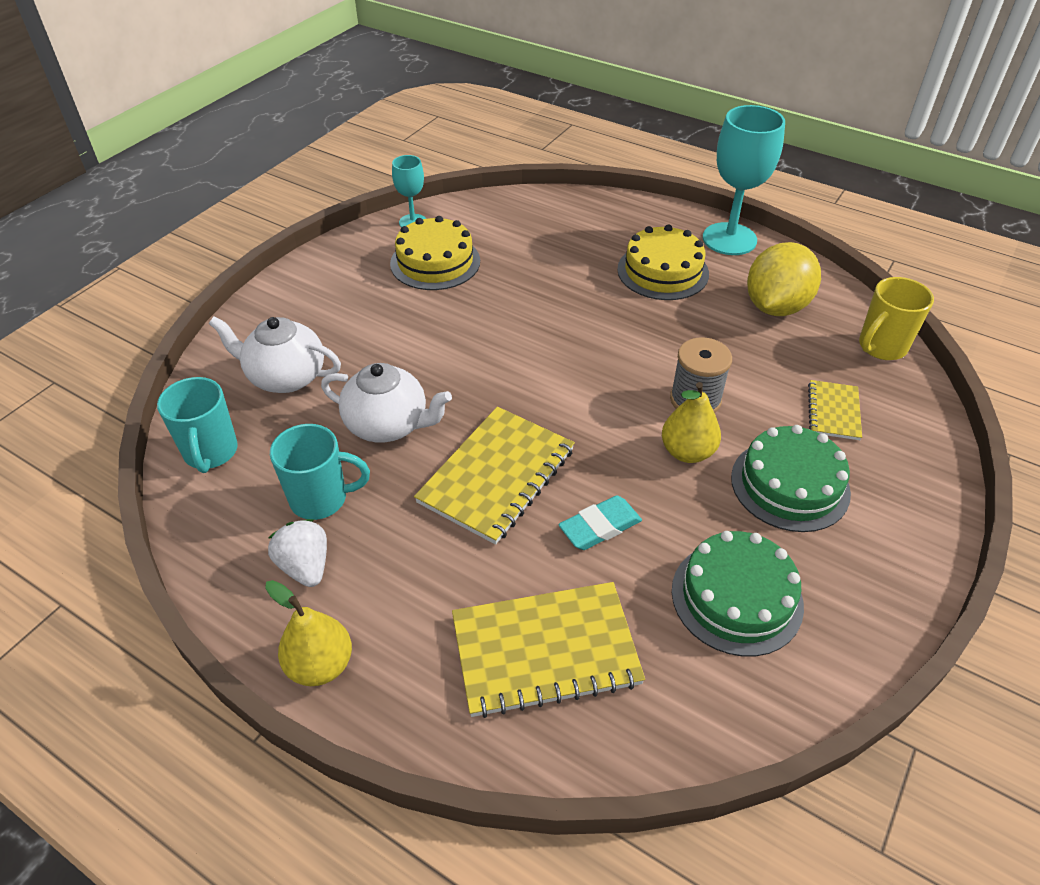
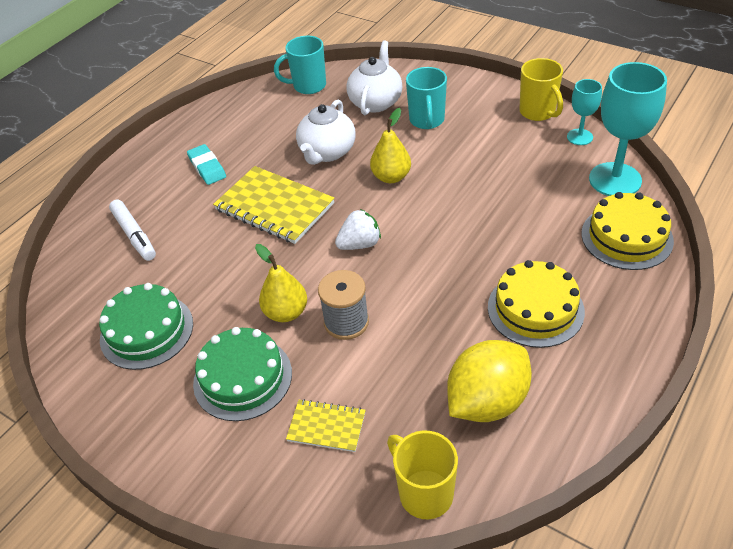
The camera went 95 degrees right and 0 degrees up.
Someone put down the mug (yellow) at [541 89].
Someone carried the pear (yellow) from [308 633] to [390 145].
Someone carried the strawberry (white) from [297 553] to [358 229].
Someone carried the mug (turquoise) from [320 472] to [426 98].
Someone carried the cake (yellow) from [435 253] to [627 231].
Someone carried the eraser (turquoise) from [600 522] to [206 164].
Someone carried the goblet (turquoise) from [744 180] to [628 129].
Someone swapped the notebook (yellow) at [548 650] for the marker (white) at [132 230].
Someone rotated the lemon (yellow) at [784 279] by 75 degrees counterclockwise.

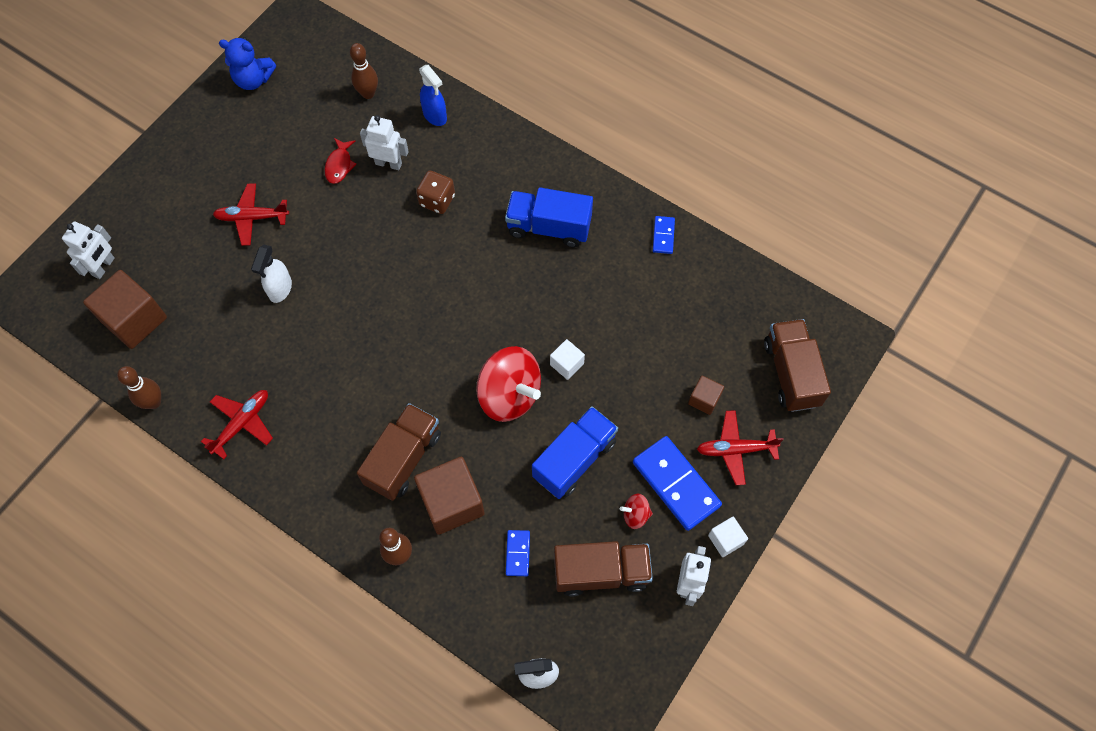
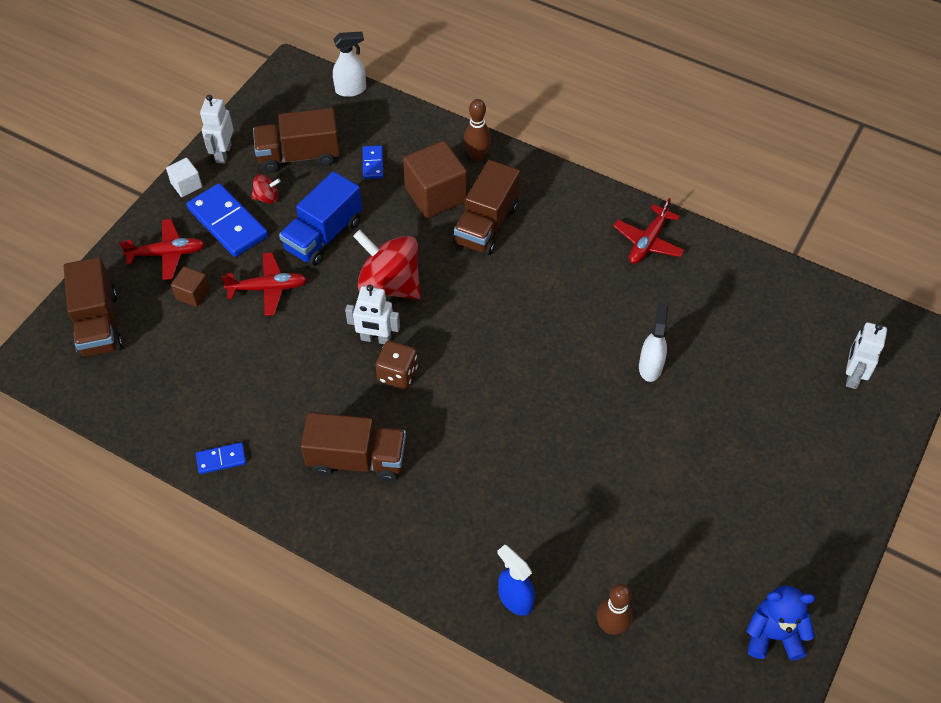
The camera went 175 degrees right and 10 degrees down.
Someone took away the cube (brown) at [125 309].
Someone took away the bowling pin (brown) at [139 387].
Someone took away the fish (red) at [340 161].
Someone took away the cube (white) at [567 359].
Someone carried the plane (red) from [251 214] to [264 284].
Someone carried the robot (white) from [384 142] to [372 314].
Someone carried the dice (brown) from [435 192] to [397 365].
Someone repainted the truck (blue) at [549 217], which became the truck (brown) at [353 447].
Someone rotated the domino (blue) at [664 235] by 75 degrees clockwise.

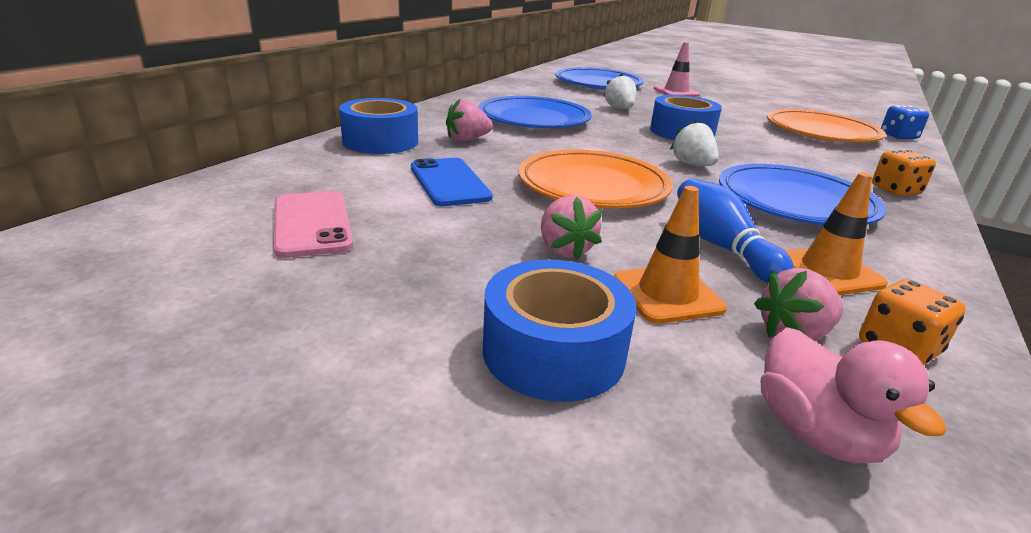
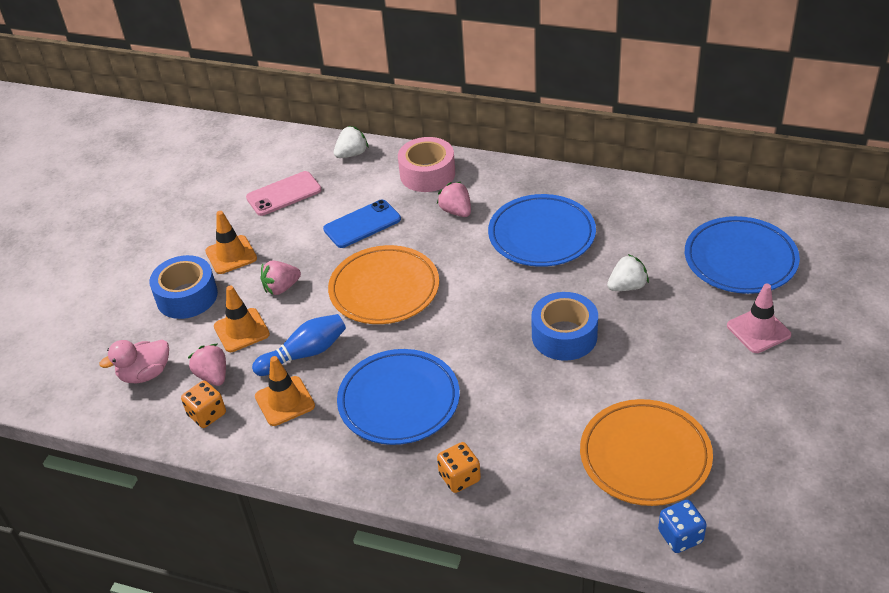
The camera went 85 degrees right and 15 degrees up.
Someone put down the traffic cone (orange) at [231 242].
Someone carried the strawberry (white) from [694 143] to [351 142].
Someone repainted the tape (blue) at [378 126], which became the tape (pink) at [426 164].

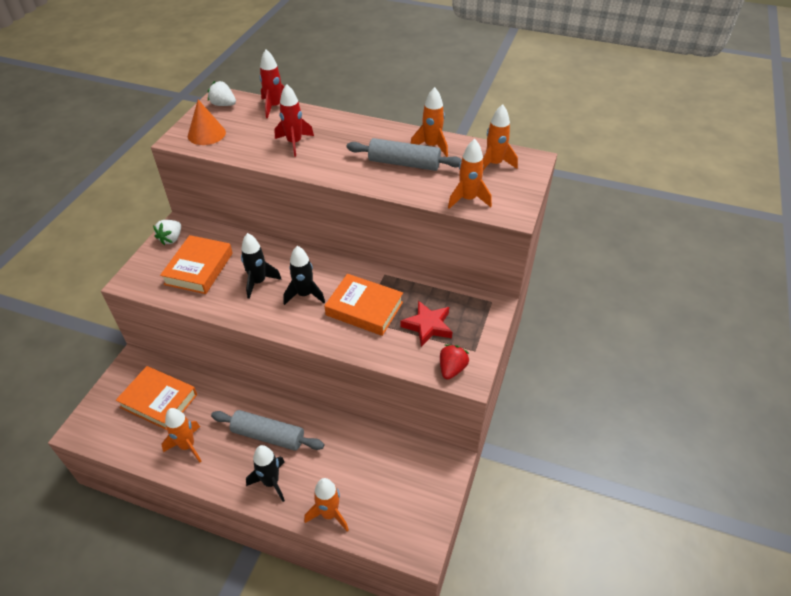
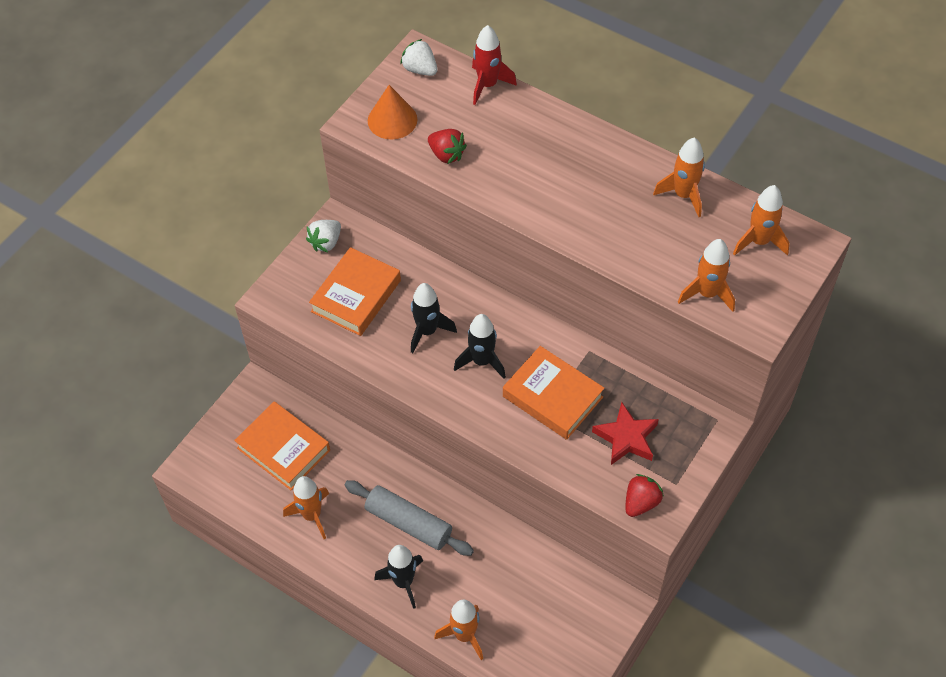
The camera went 15 degrees right and 10 degrees up.
Someone took away the rocket (red) at [294 120].
Someone took away the rolling pin (grey) at [404 154].
Someone put down the strawberry (red) at [447 146].

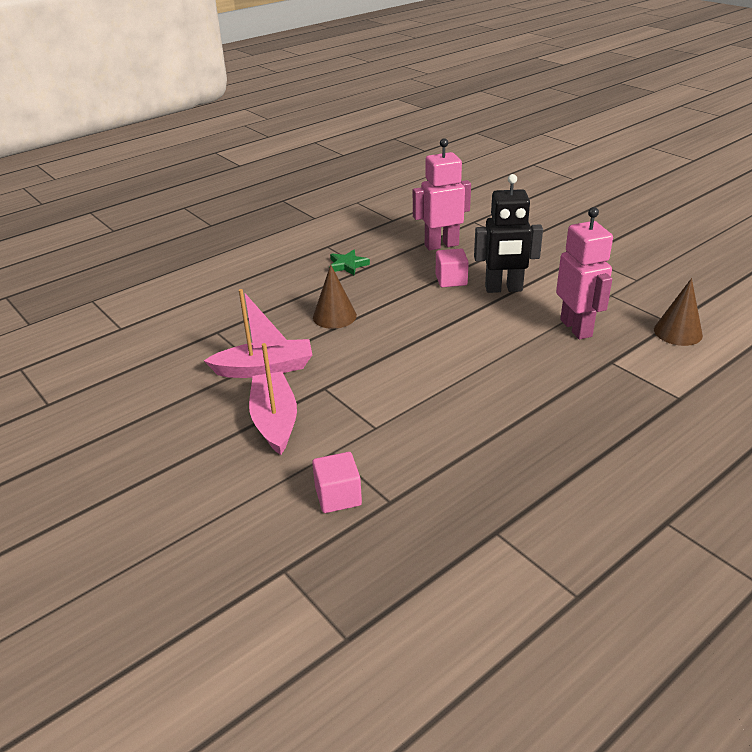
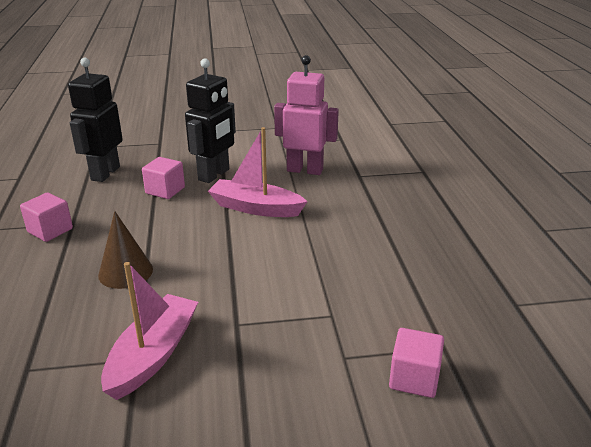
The camera went 60 degrees left and 5 degrees down.
Someone took away the cone (brown) at [678 312].
Someone carried the boat (pink) from [273 399] to [258 172].
Someone swapped the star (green) at [349 262] for the cube (pink) at [46 217].
Someone repainted the robot (pink) at [442 194], which became the robot (black) at [95 119].

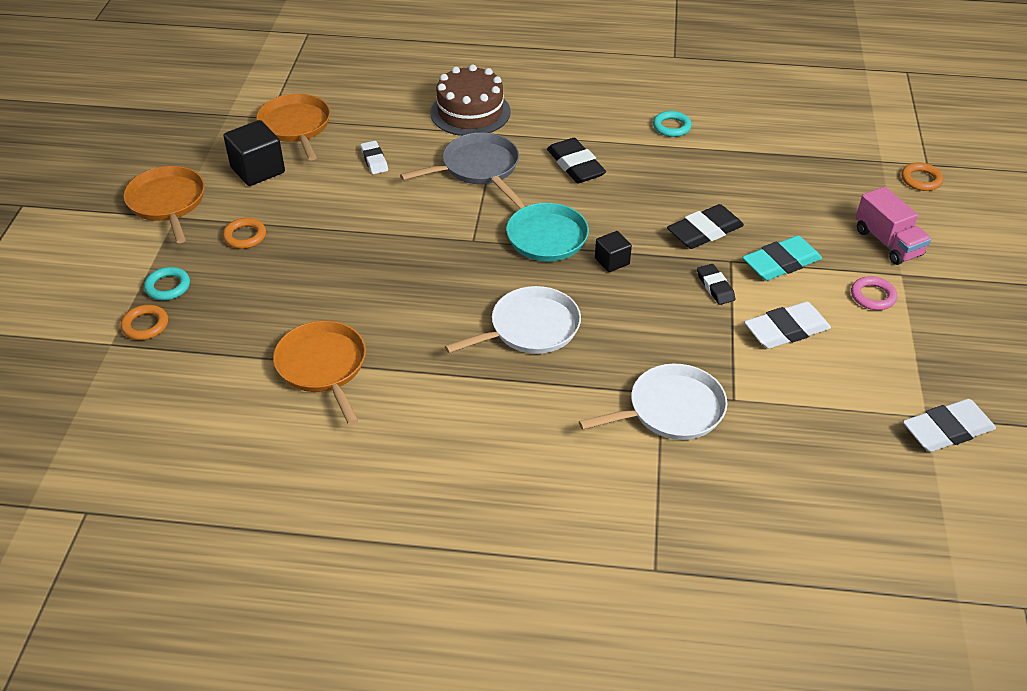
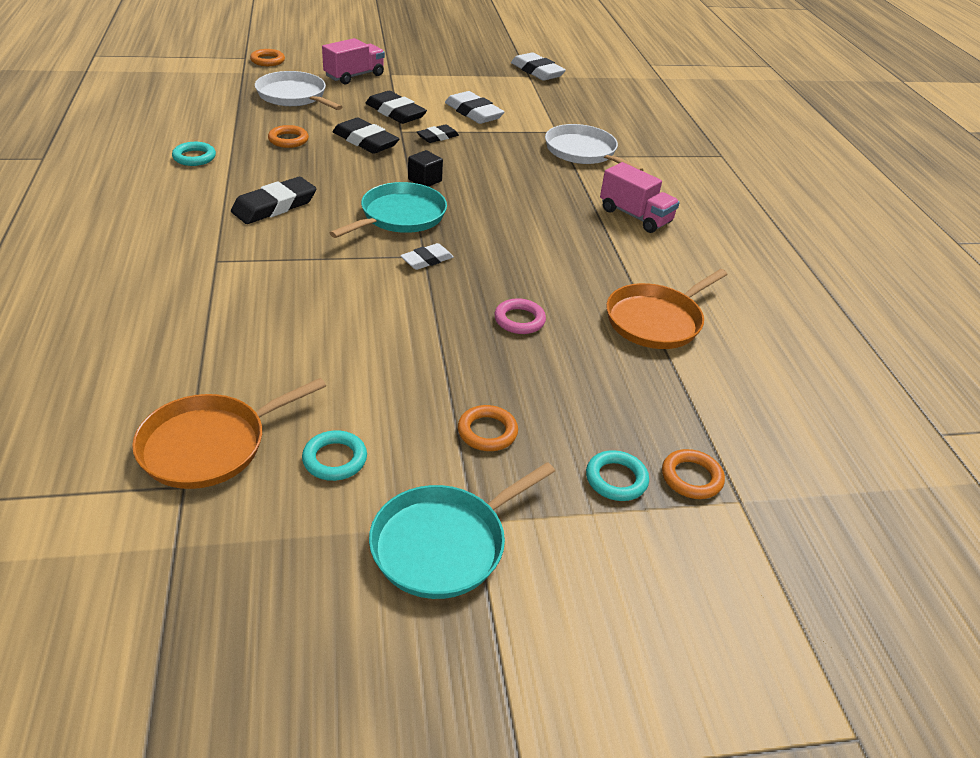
The camera went 110 degrees left and 5 degrees down.
Someone took away the pan (grey) at [459 158].
Someone took away the cake (brown) at [470 100].
Someone put down the ring (orange) at [288 136].
Someone put down the truck (pink) at [640 197].
Someone carried the eraser (white) from [374 157] to [427 256].
Someone carried the pan (white) from [513 320] to [298 90].
Someone carried the ring (pink) from [874 293] to [520 316].
Someone swapped the cube (black) at [254 153] for the ring (turquoise) at [334 455].
Someone repainted the pan (orange) at [164 204], which became the pan (turquoise) at [462 530].
Someone repainted the eraser (turquoise) at [782 258], which became the eraser (black) at [396 107].

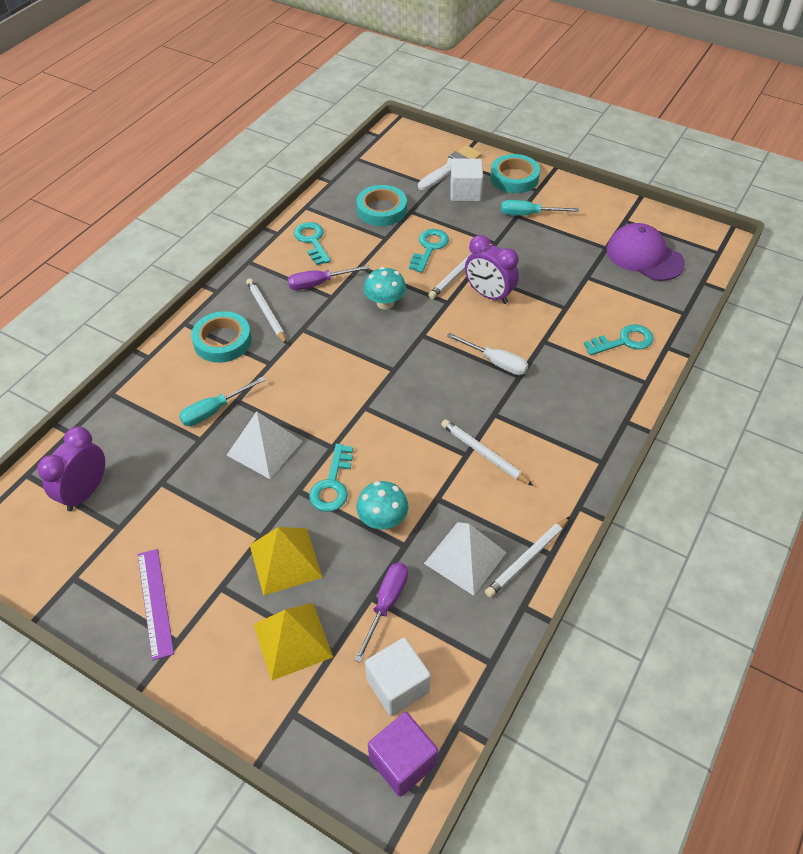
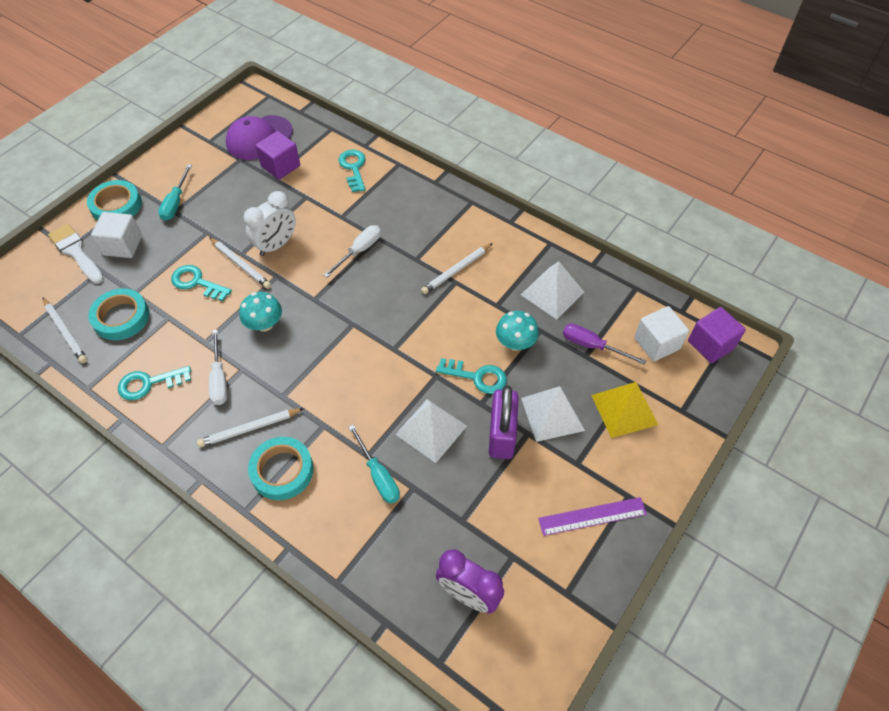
The camera went 85 degrees left and 5 degrees up.
Someone put down the cube (purple) at [277 155].
Someone put down the padlock (purple) at [504 422].
Someone carried the pencil (white) from [527 557] to [65 330].
Someone repainted the pyramid (yellow) at [286 561], which became the pyramid (white) at [553 414].
Someone repainted the screwdriver (purple) at [329 277], which became the screwdriver (white) at [218 367].
Someone repainted the clock (purple) at [492 269], which became the clock (white) at [270 223].

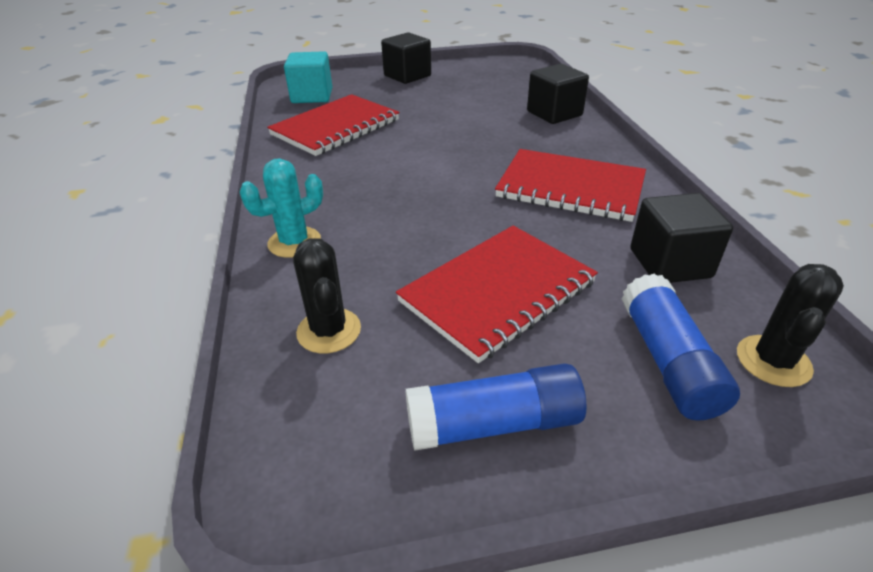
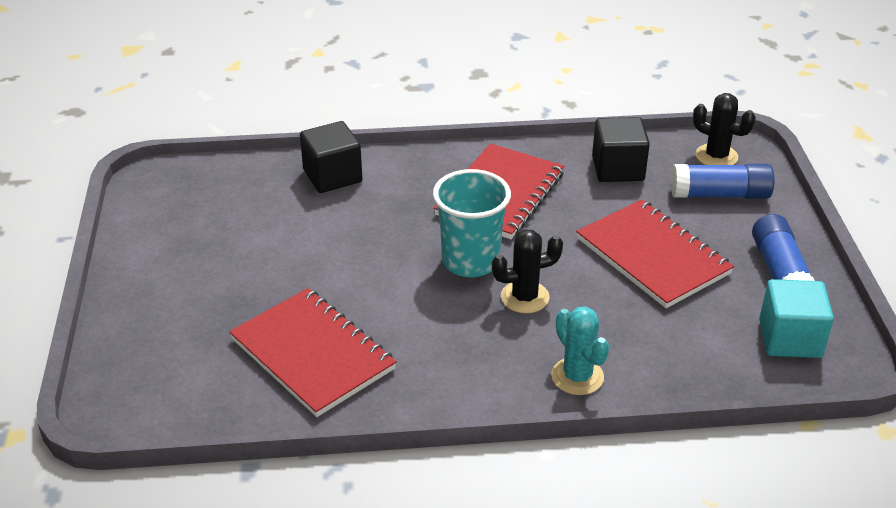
The camera went 85 degrees left and 0 degrees up.
Someone took away the cube (black) at [406 58].
Someone put down the cup (turquoise) at [472 223].
Someone carried the cube (turquoise) from [308 77] to [796 318].
Someone carried the cactus (black) from [327 295] to [527 271].

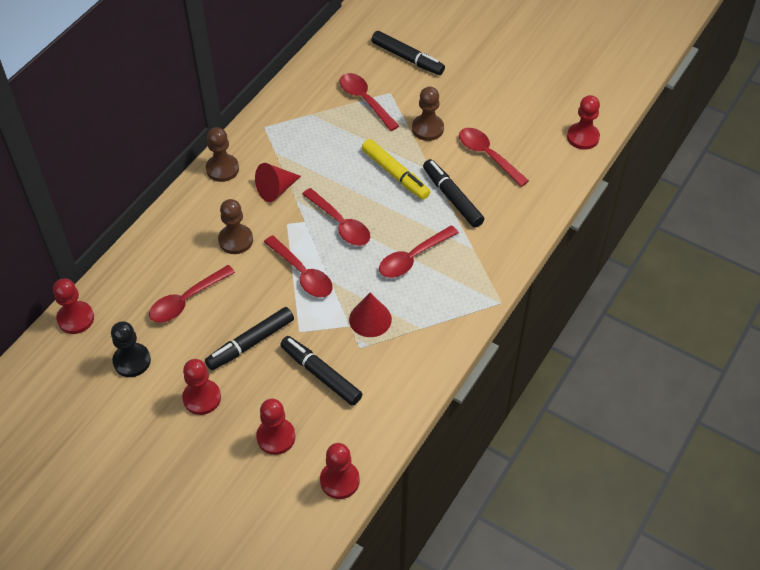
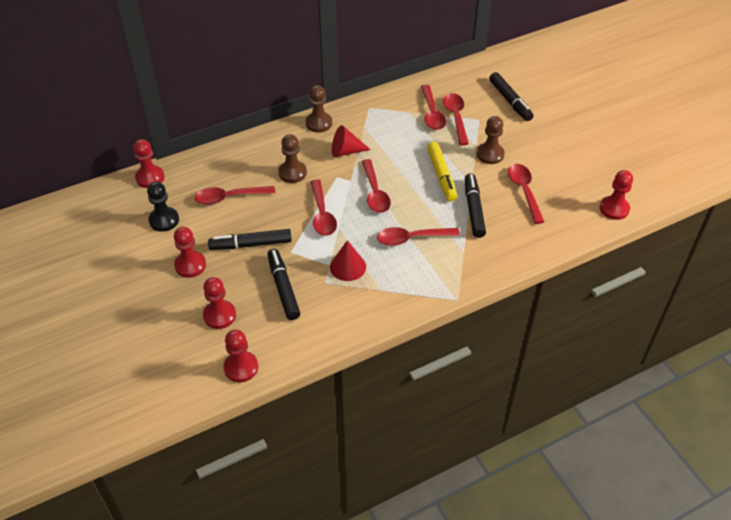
The camera went 30 degrees right and 5 degrees down.
Someone put down the spoon (red) at [433 107].

